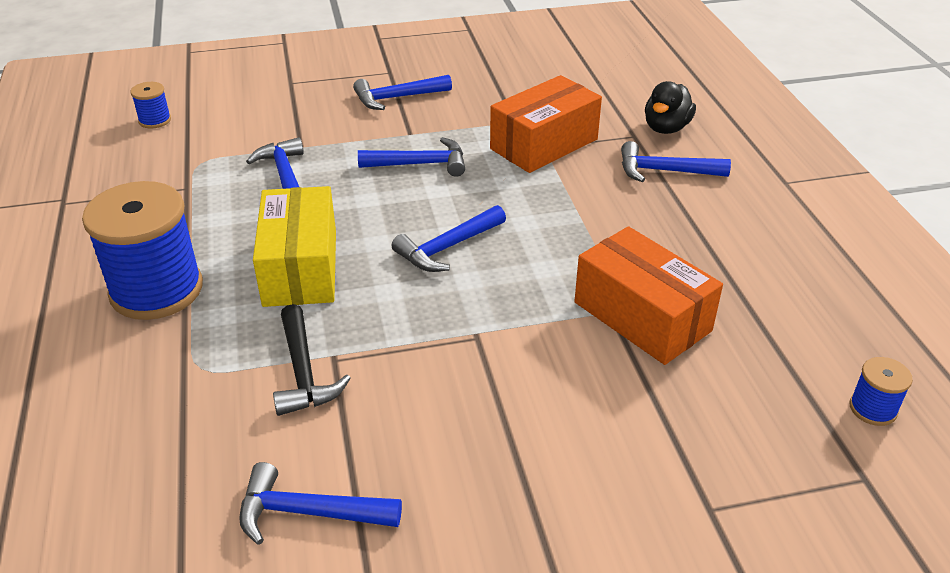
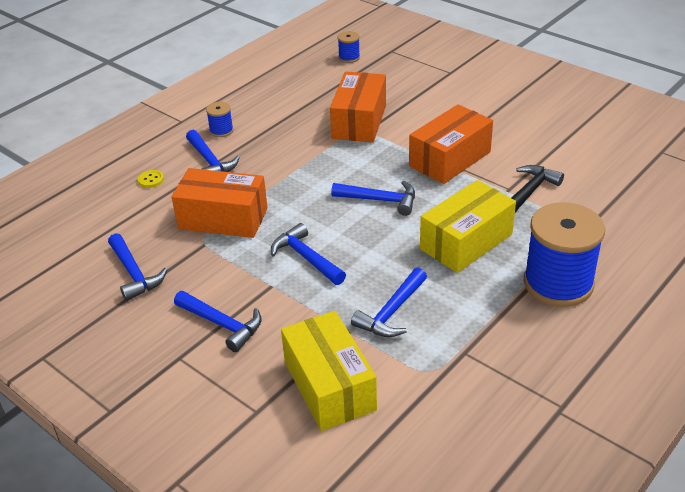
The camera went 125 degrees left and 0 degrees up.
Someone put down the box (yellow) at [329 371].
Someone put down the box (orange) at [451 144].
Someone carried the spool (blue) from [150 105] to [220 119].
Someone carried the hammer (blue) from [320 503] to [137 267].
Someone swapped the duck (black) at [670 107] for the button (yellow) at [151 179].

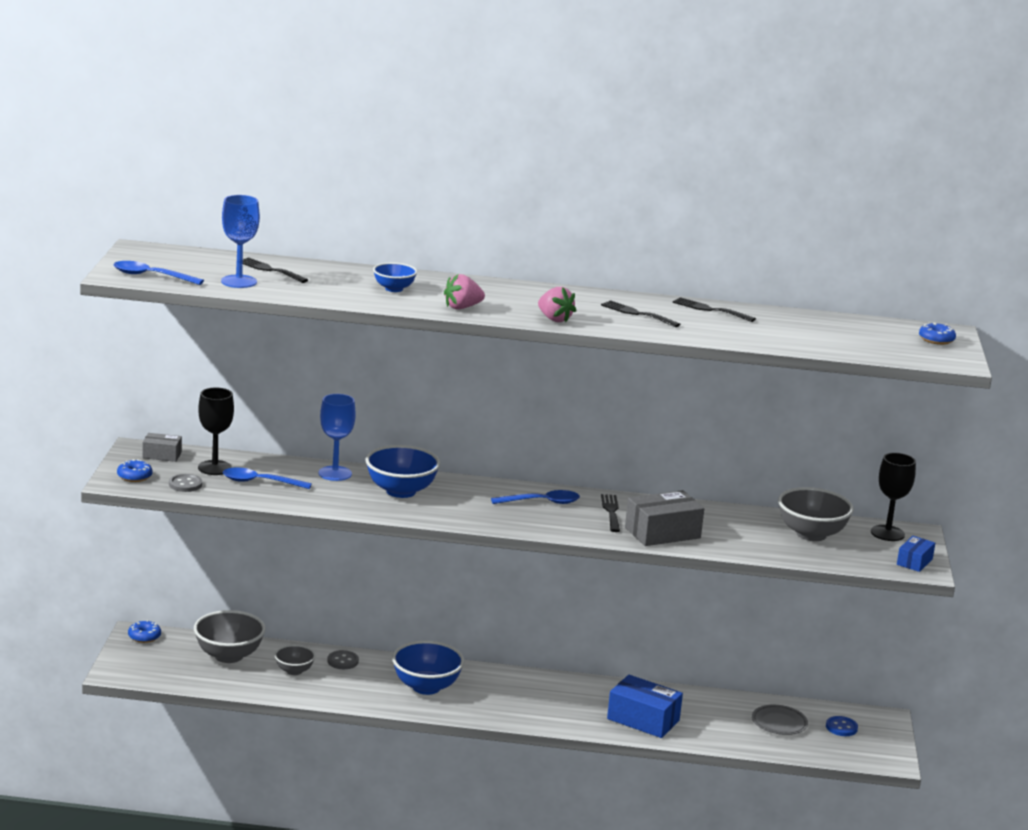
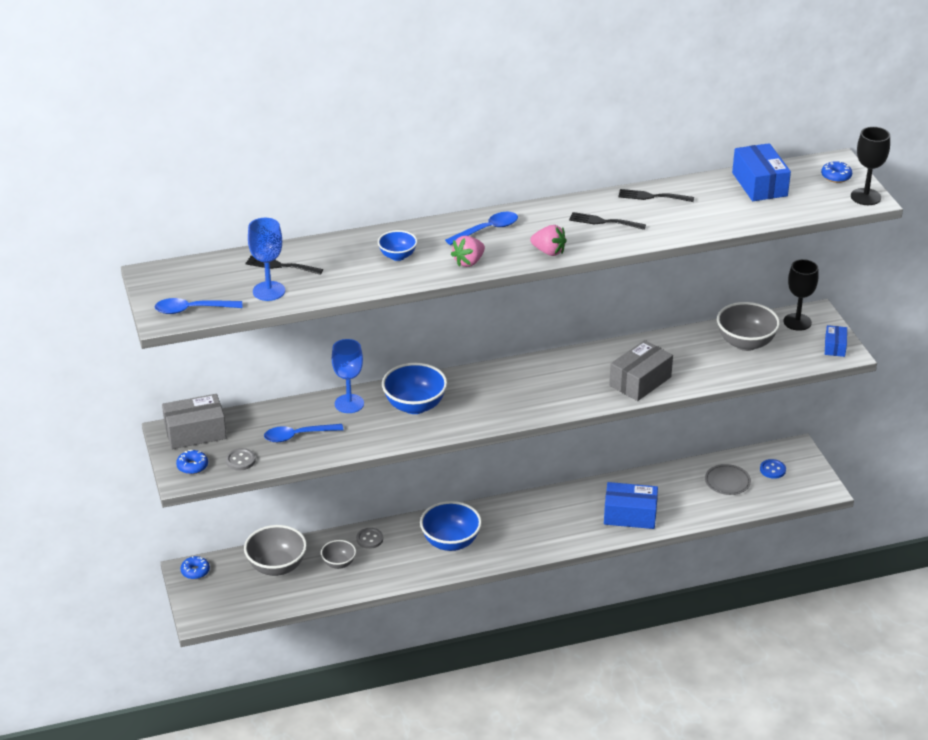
The camera went 20 degrees left and 15 degrees up.
Someone took away the fork (black) at [610 513].
Someone put down the box (blue) at [761 172].
Someone carried the goblet (black) from [216 431] to [870 166].
Someone carried the spoon (blue) from [535 497] to [481 228].
Someone scaled the box (grey) at [162 447] by 1.79.

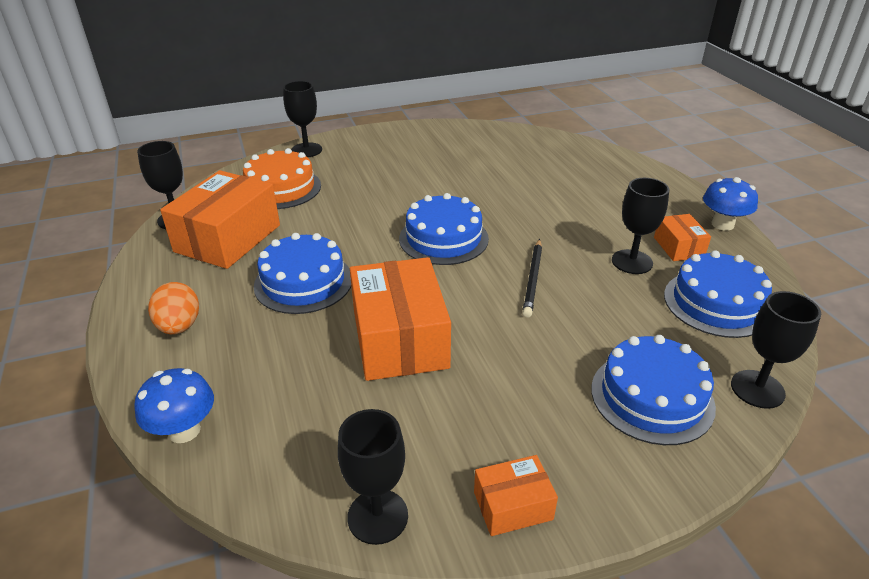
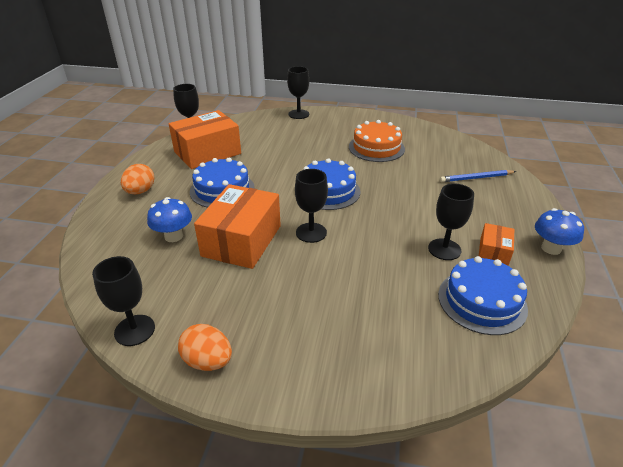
The camera went 30 degrees right and 0 degrees up.
Someone took away the pencil (black) at [532 278].
Someone took away the cake (blue) at [653 390].
Someone put down the pencil (blue) at [478 176].
Someone carried the mushroom (blue) from [174 405] to [169 219].
Someone carried the cake (orange) from [282 178] to [377 141].
Someone carried the goblet (black) from [776 350] to [311 206].
Someone swapped the box (orange) at [516 495] for the egg (orange) at [205 347].

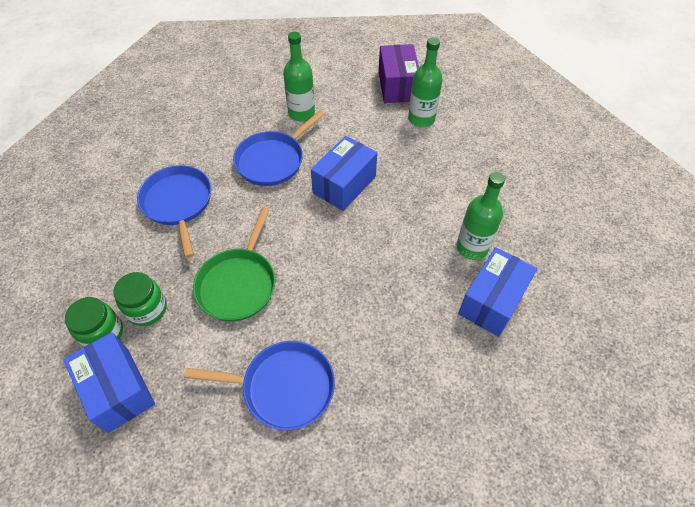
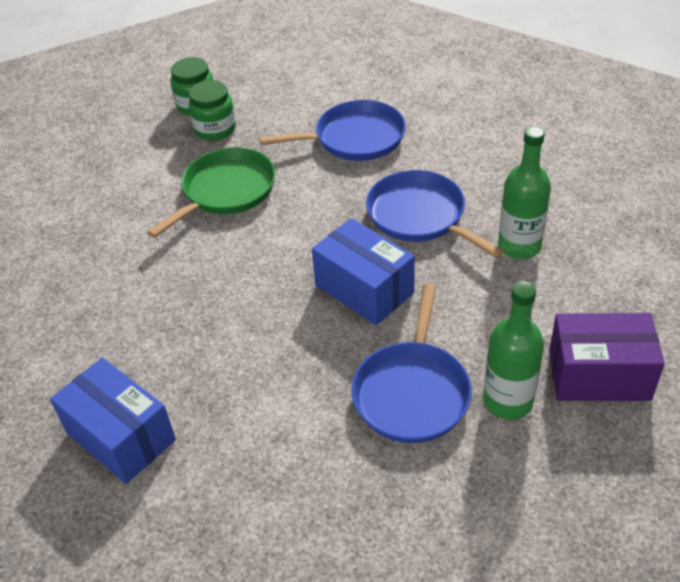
The camera went 100 degrees right and 10 degrees down.
Someone took away the box (blue) at [109 382].
Someone took away the bottle (green) at [480 216].
Someone carried the pan (blue) from [259 385] to [411 363].
Someone rotated the pan (green) at [234 264] by 105 degrees clockwise.

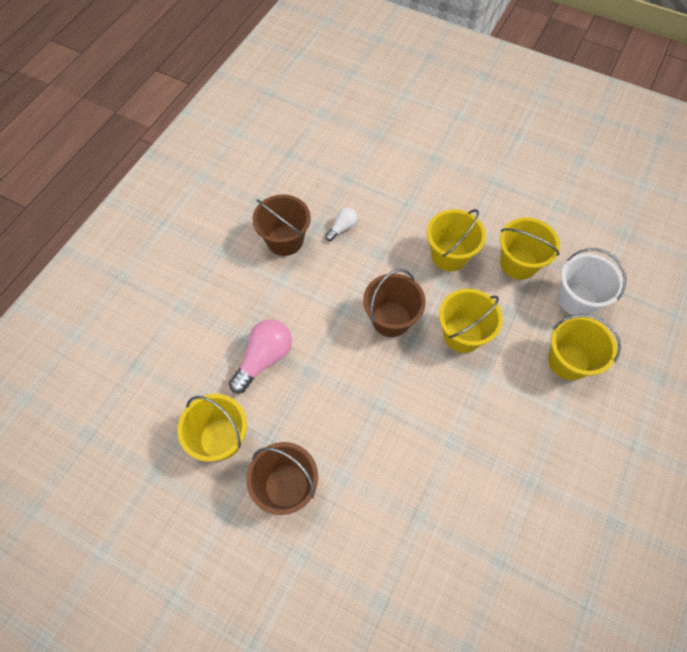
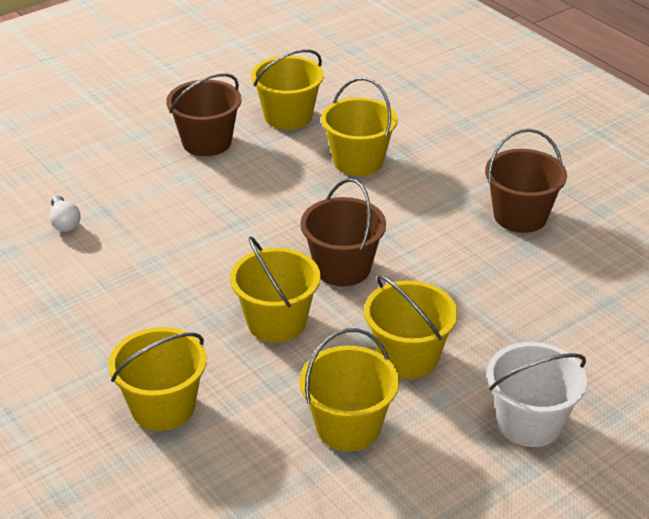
The camera went 115 degrees right and 25 degrees down.
Someone carried the light bulb (white) from [341 224] to [65 214].
Someone carried the bucket (white) from [592 281] to [537 394].
Someone swapped the light bulb (pink) at [260 356] for the bucket (yellow) at [359 126].

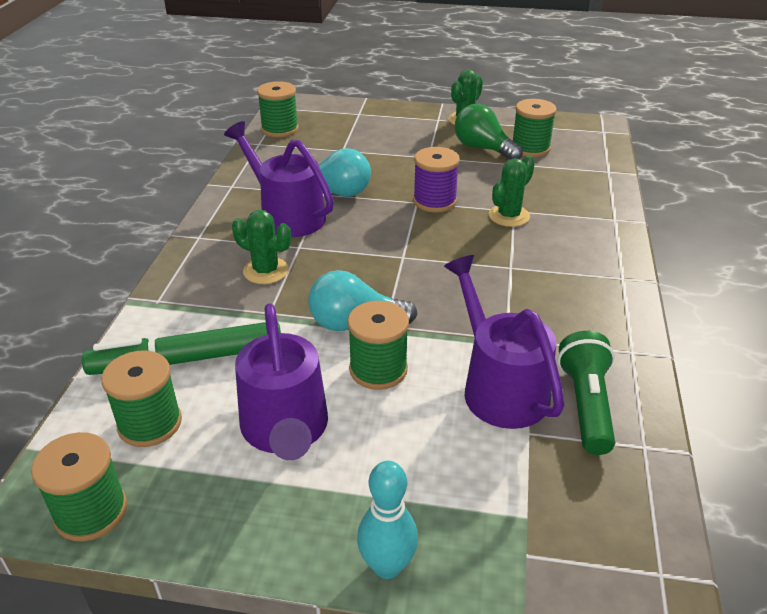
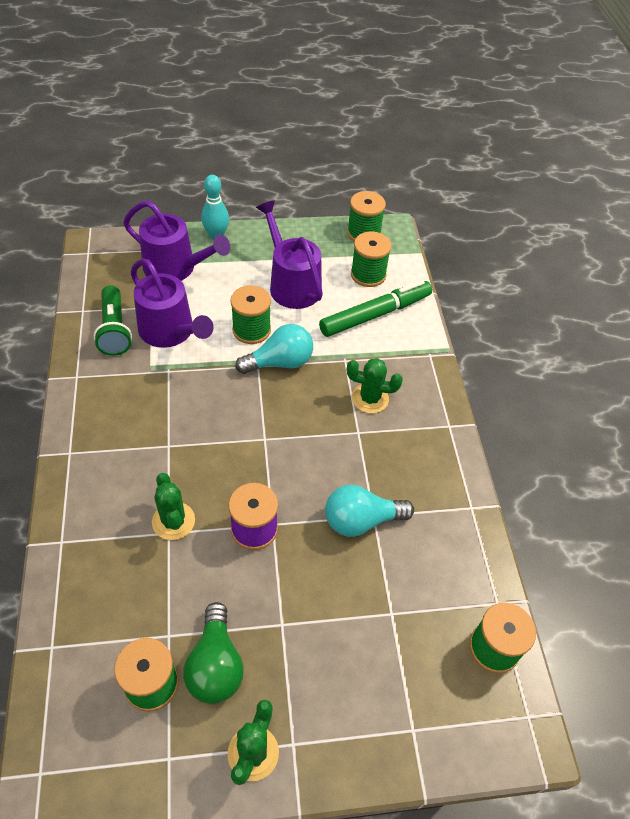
The camera went 160 degrees right and 15 degrees up.
Someone carried the watering can (purple) from [279 179] to [176 240].
Someone rotated the light bulb (green) at [489 132] by 60 degrees clockwise.
Someone rotated the cactus (green) at [512 191] by 45 degrees counterclockwise.

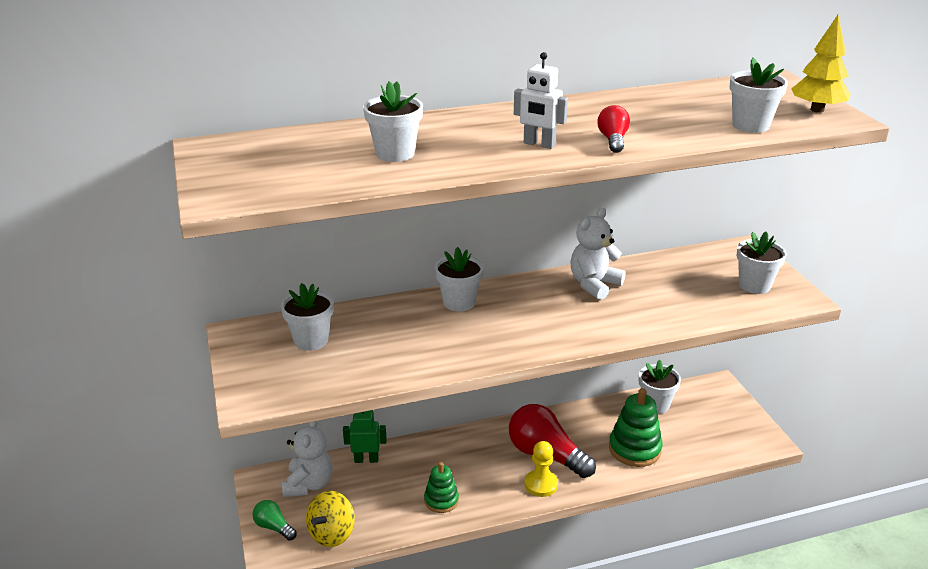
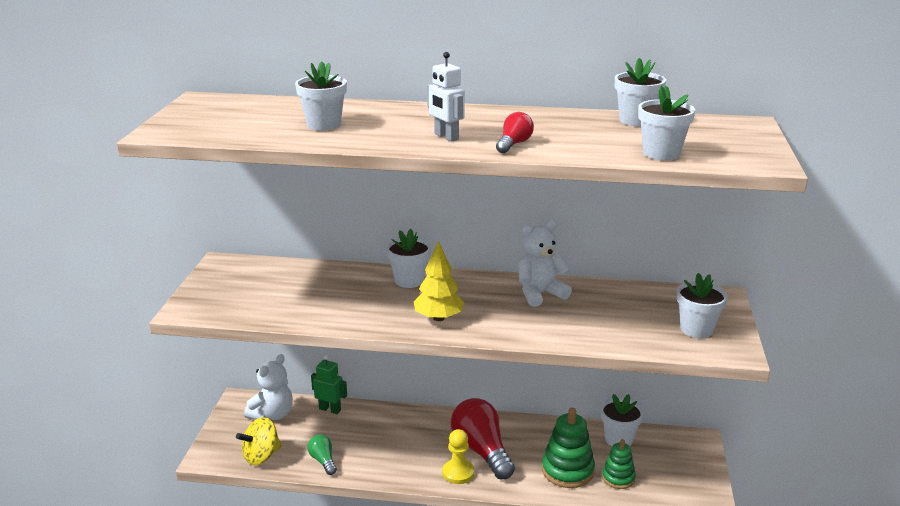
The camera went 25 degrees right and 5 degrees down.
Someone carried the light bulb (green) from [274 520] to [322 454].
Someone carried the flower pot (white) from [307 317] to [640 92].
Someone carried the stacking toy (green) from [441 487] to [619 464].
Someone carried the tree (yellow) from [821 64] to [439 281].

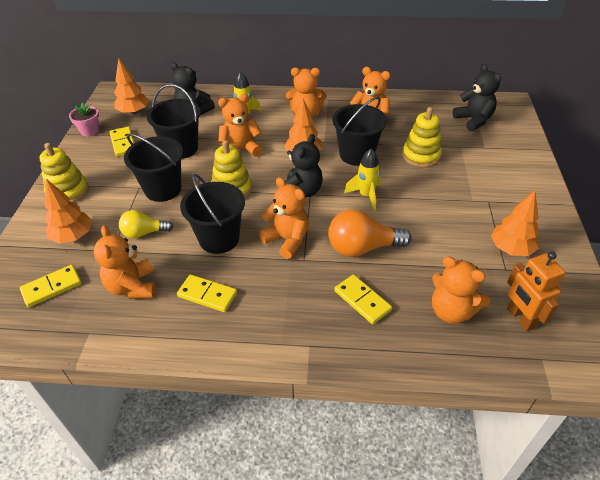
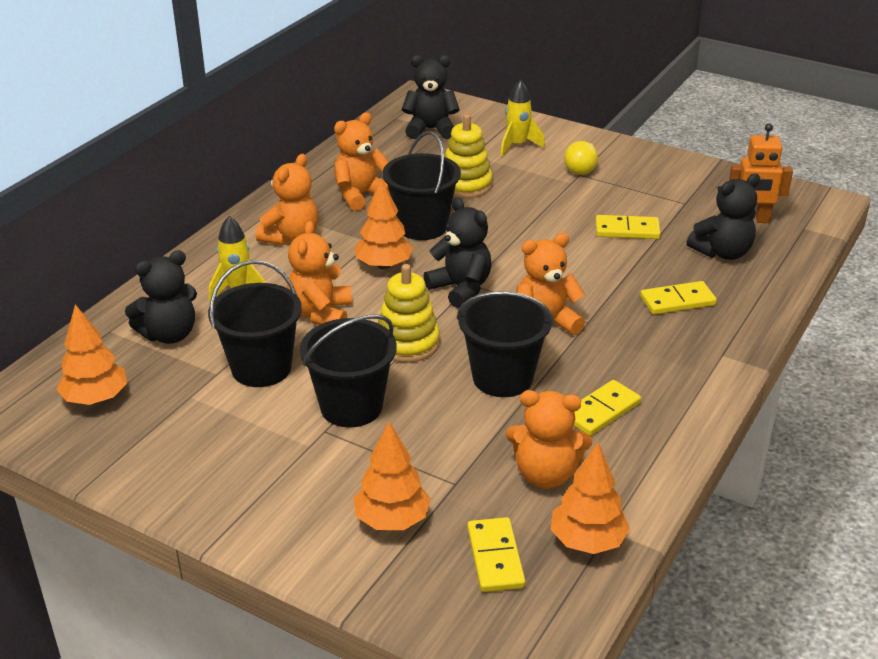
The camera went 65 degrees left and 10 degrees down.
Someone took away the stacking toy (yellow) at [64 173].
Someone took away the flower pot (pink) at [84 119].
Someone took away the light bulb (orange) at [370 233].
Someone carried the domino (yellow) from [122 142] to [628 227].
Someone carried the light bulb (yellow) from [146 224] to [581 158].
Someone carried the rocket (yellow) from [362 180] to [522 118].
Someone carried the tree (orange) from [515 223] to [590 498].
Someone repainted the teddy bear (orange) at [461 290], which became the teddy bear (black) at [723 217].

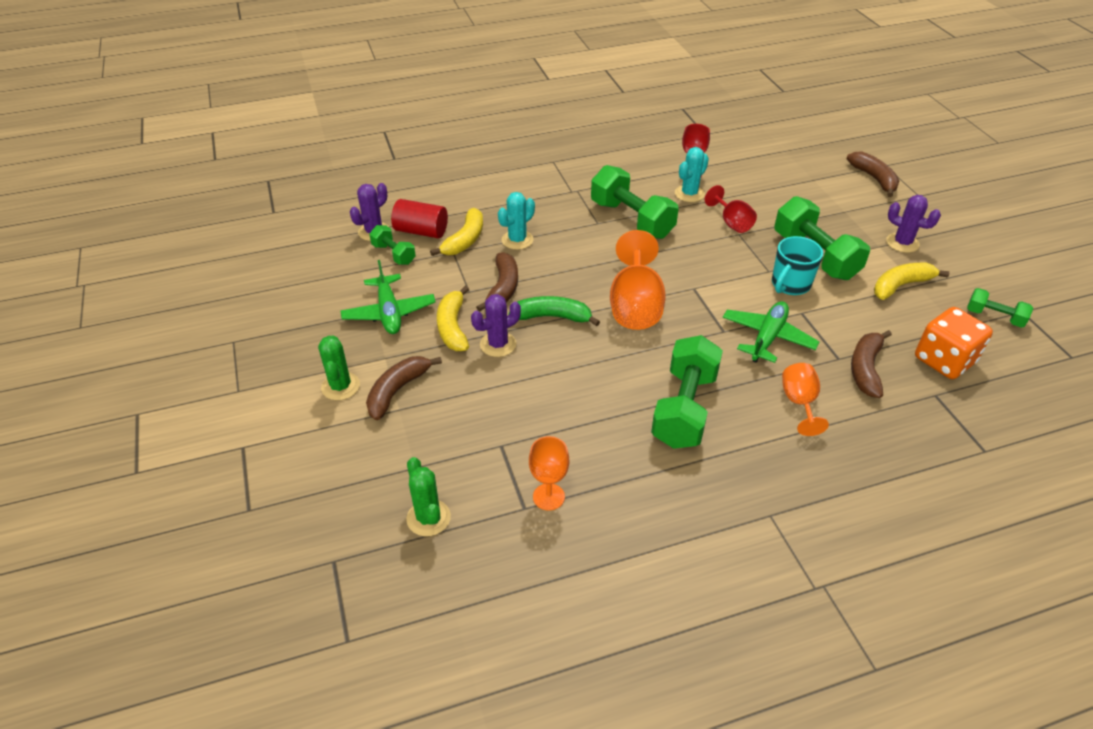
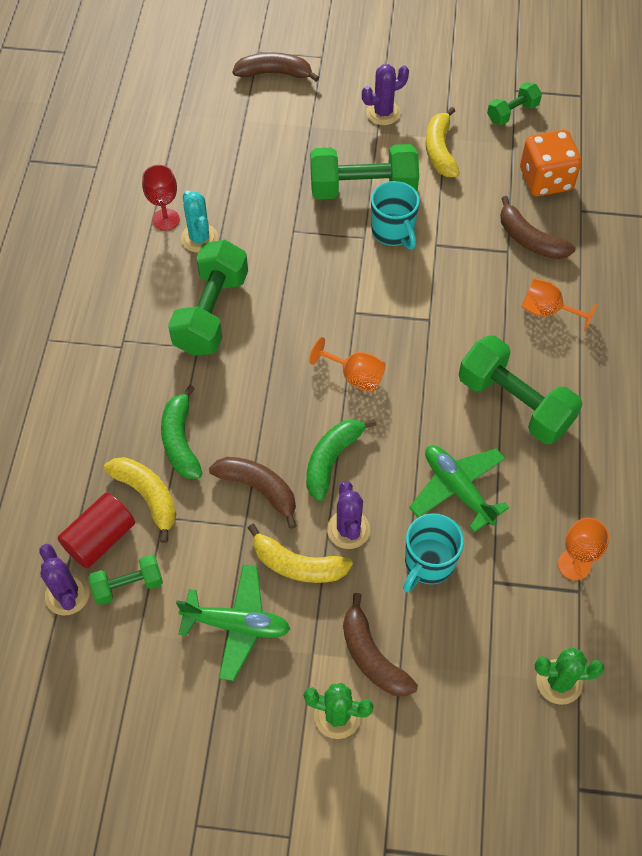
The camera went 65 degrees left and 15 degrees up.
Someone took away the goblet (red) at [731 209].
Someone put down the mug (turquoise) at [433 552].
Someone carried the plane (green) from [771 332] to [459 488].
Someone swapped the cactus (turquoise) at [516 221] for the banana (green) at [181 432].
Someone rotated the dumbbell (green) at [635 202] by 60 degrees counterclockwise.
Someone scaled the goblet (orange) at [638 280] by 0.59.

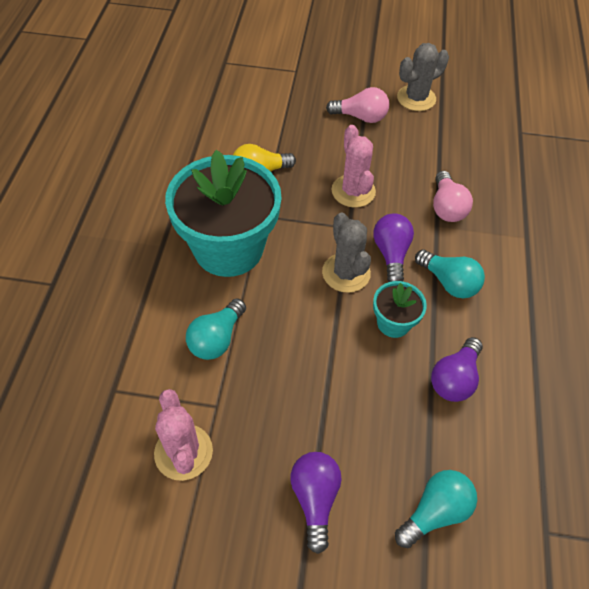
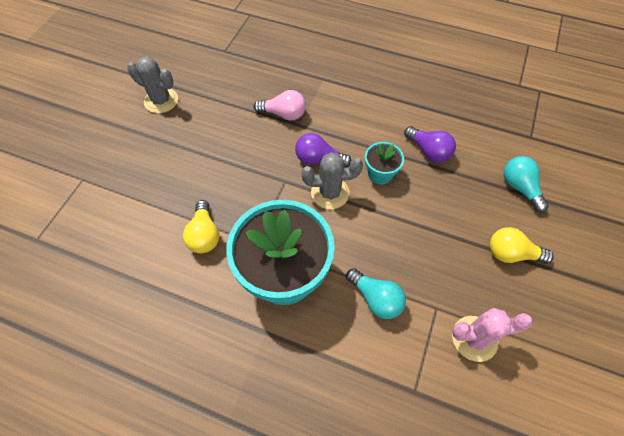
The camera went 75 degrees left and 5 degrees up.
Someone took away the light bulb (pink) at [357 105].
Someone took away the cactus (pink) at [353 166].
Someone took away the light bulb (turquoise) at [450 274].
Someone repainted the light bulb (purple) at [316 503], which became the light bulb (yellow) at [522 245].
Someone rotated the cactus (grey) at [423 77] by 45 degrees counterclockwise.

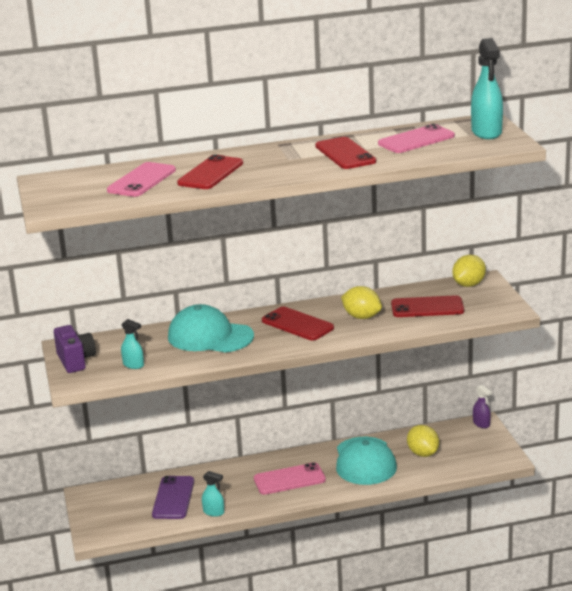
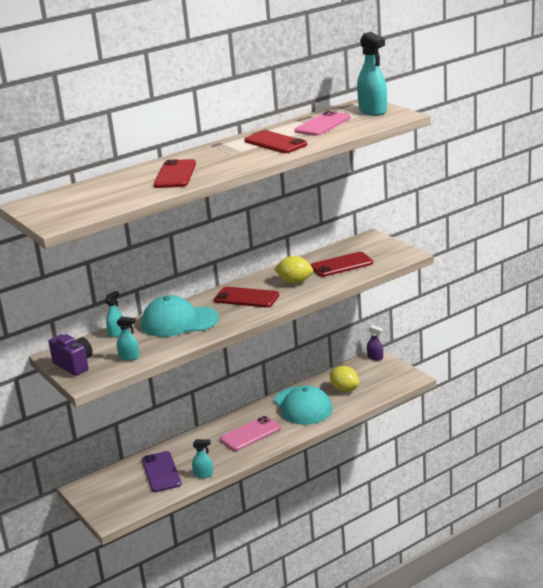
The camera went 20 degrees left and 0 degrees up.
Someone took away the phone (pink) at [141 179].
Someone took away the lemon (yellow) at [469 271].
Someone put down the spray bottle (turquoise) at [114 314].

